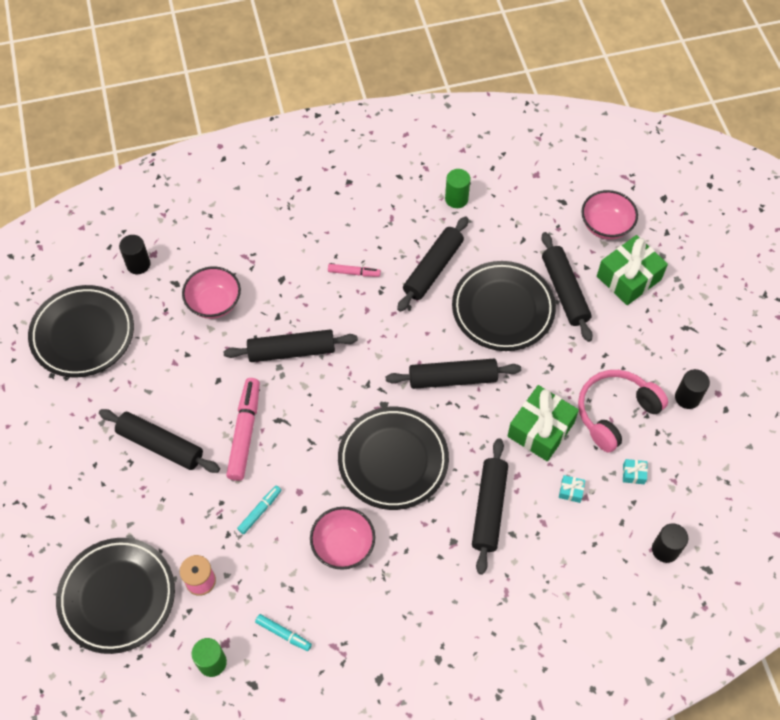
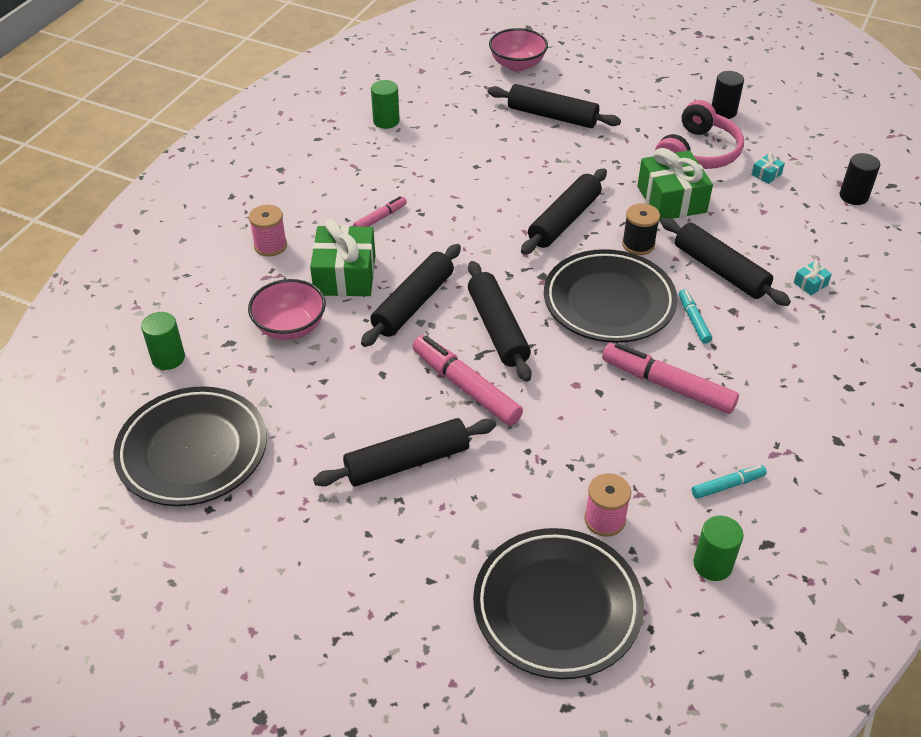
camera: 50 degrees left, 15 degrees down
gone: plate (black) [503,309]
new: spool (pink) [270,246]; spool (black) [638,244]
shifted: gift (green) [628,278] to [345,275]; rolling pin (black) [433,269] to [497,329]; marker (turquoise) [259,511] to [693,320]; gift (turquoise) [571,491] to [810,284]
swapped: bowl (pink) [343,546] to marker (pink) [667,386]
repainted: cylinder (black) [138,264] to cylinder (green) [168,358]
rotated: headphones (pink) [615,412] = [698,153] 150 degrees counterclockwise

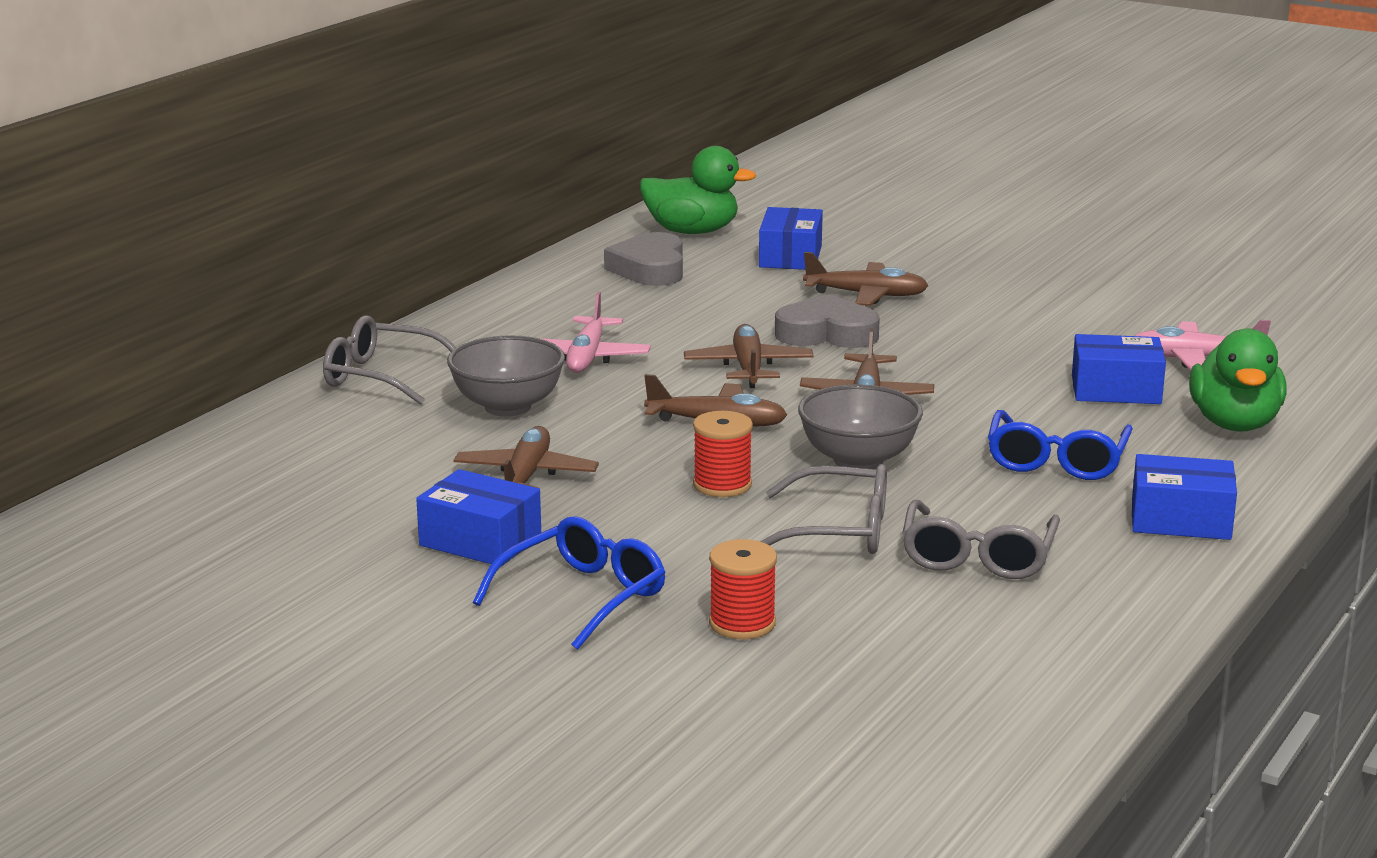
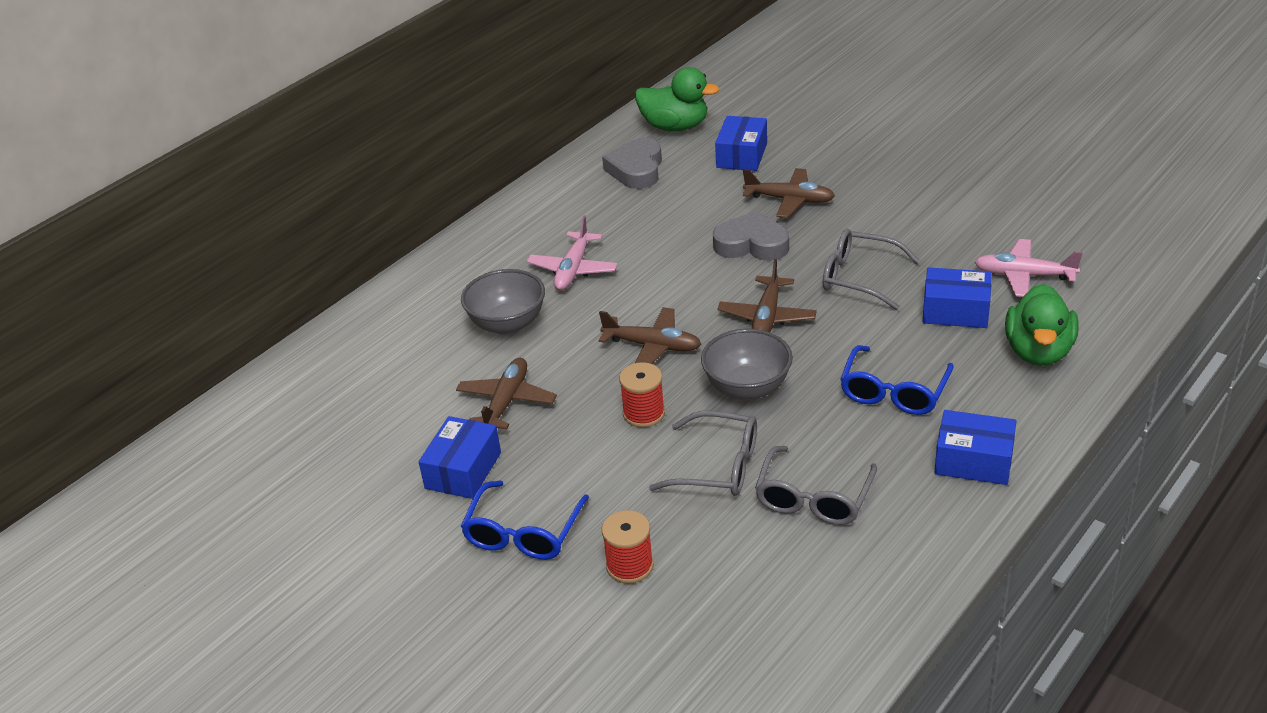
camera: 10 degrees right, 15 degrees up
gone: plane (brown) [748,368]
shifted: glasses (grey) [381,376] to [859,277]
rotated: box (blue) [480,541] = [463,470] 75 degrees clockwise; glasses (blue) [583,597] = [523,533] 150 degrees clockwise

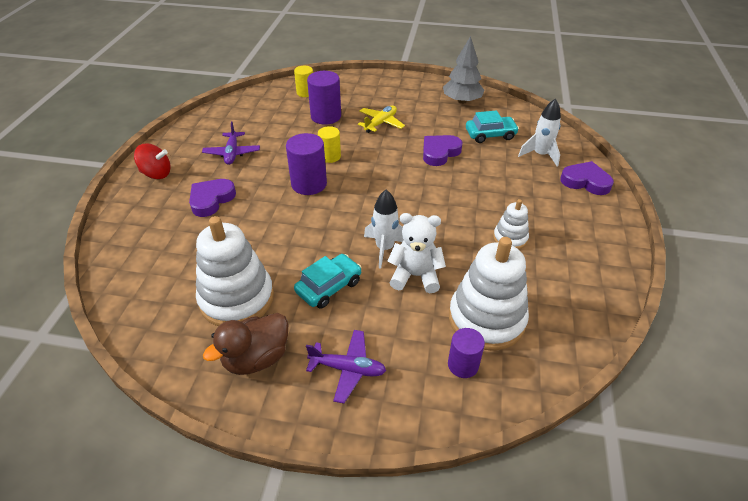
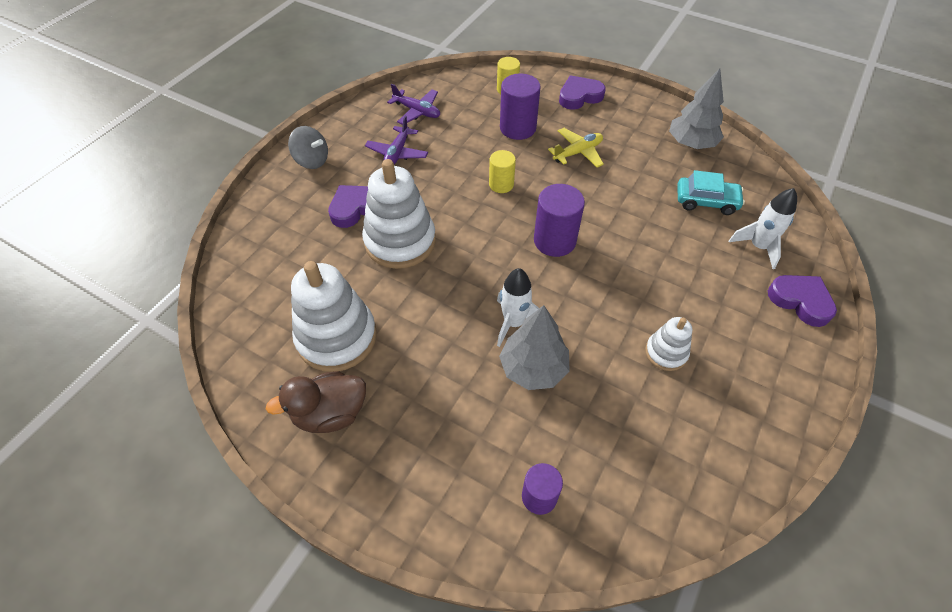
camera: 20 degrees right, 10 degrees up
gone: car (turquoise) [329,287]
shifted: stacking toy (white) [486,319] to [400,241]; plane (purple) [348,369] to [417,111]; cylinder (purple) [309,184] to [554,241]; heart (purple) [439,152] to [579,96]
swapped: teddy bear (white) [415,276] to tree (grey) [533,368]
repainted: spinning top (red) [156,174] to spinning top (grey) [312,161]

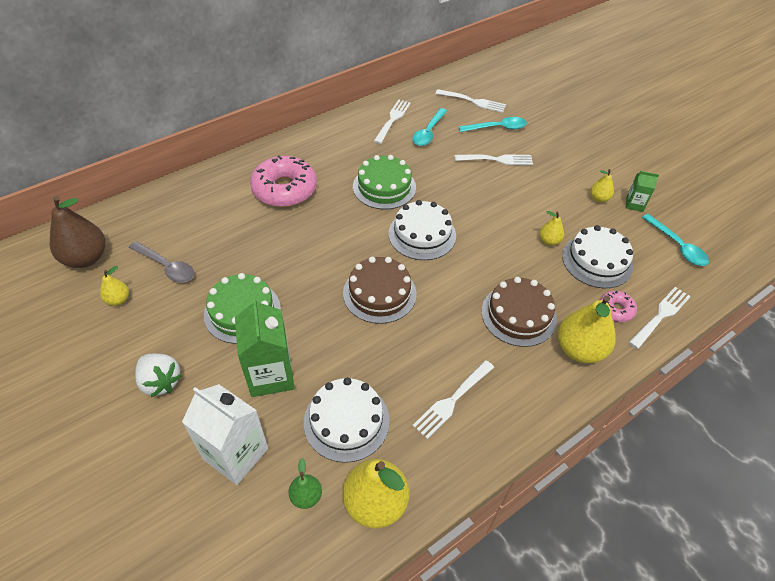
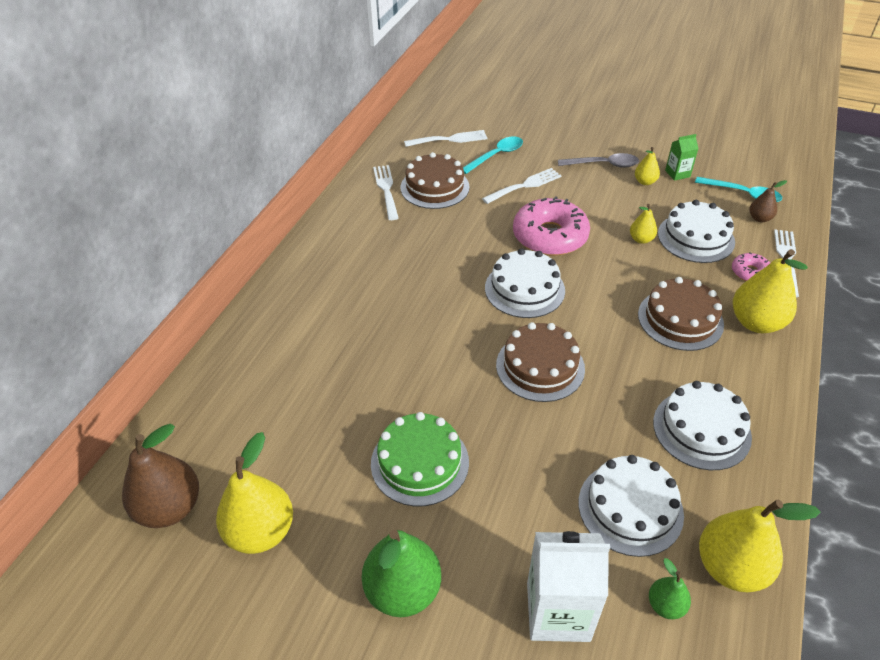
camera: 30 degrees left, 5 degrees down
gone: carton (green) [271,375]; cake (green) [384,187]
new: pear (brown) [759,218]
shifted: donut (pink) [284,189] to [550,236]; spoon (grey) [166,266] to [603,165]
swapped: strawberry (white) [160,382] to pear (green) [403,590]; spoon (turquoise) [428,132] to cake (brown) [435,187]; fork (white) [452,400] to cake (white) [701,429]
scaled: pear (yellow) [118,300] = [261,531] x1.97

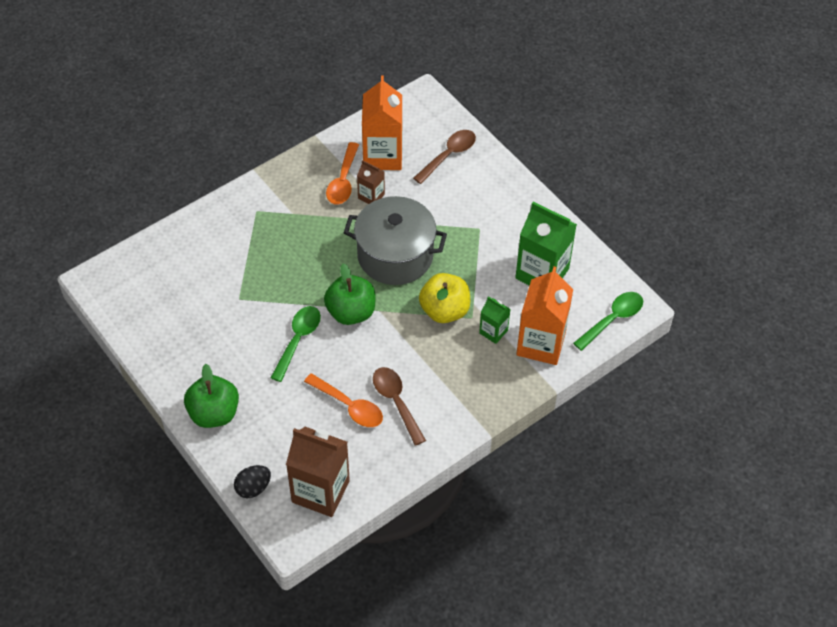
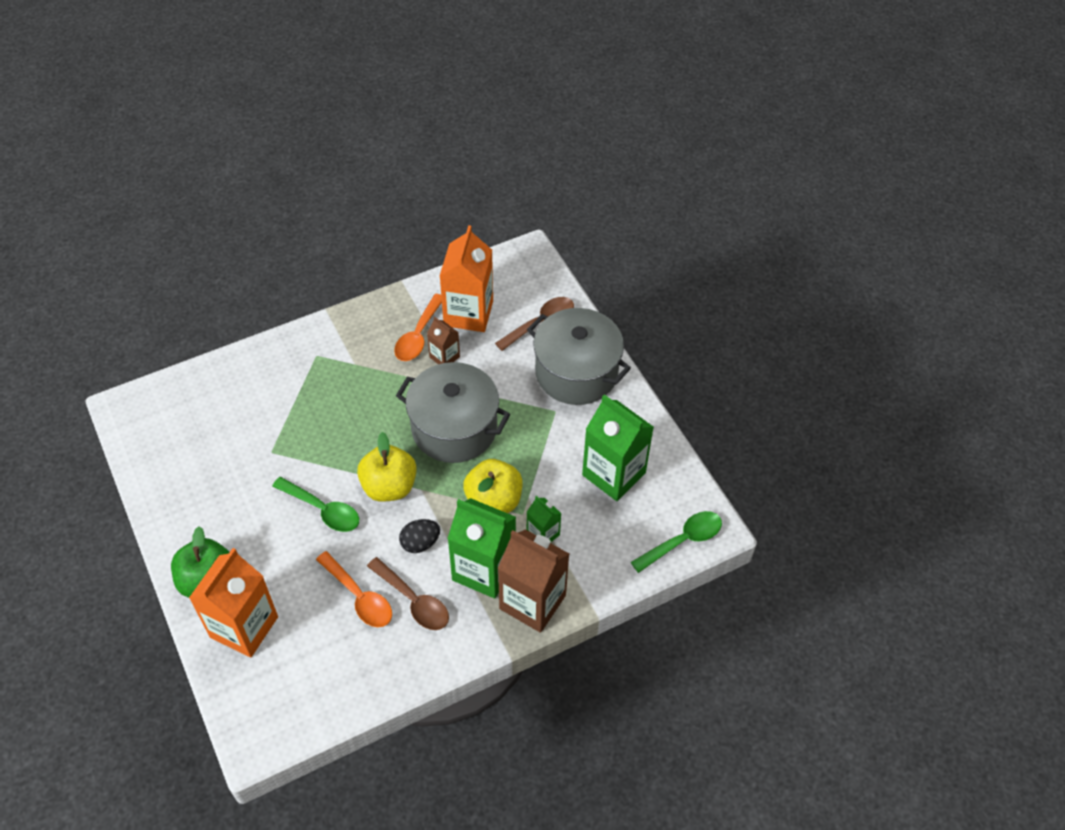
camera: 10 degrees right, 0 degrees up
new: carton (green) [484,570]; pot (grey) [576,372]
shifted: carton (orange) [541,344] to [244,627]; egg (black) [253,488] to [420,543]; carton (brown) [320,491] to [532,602]
repainted: apple (green) [351,312] to apple (yellow) [389,486]
rotated: spoon (green) [298,340] = [322,510] 90 degrees clockwise; spoon (brown) [396,402] = [413,601] 150 degrees clockwise

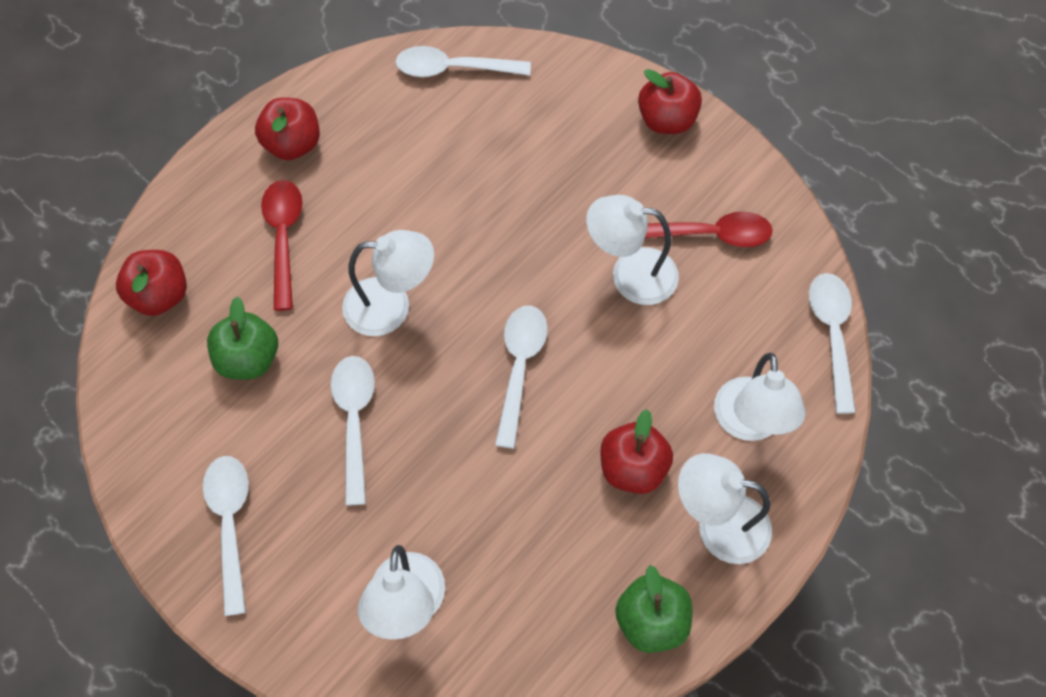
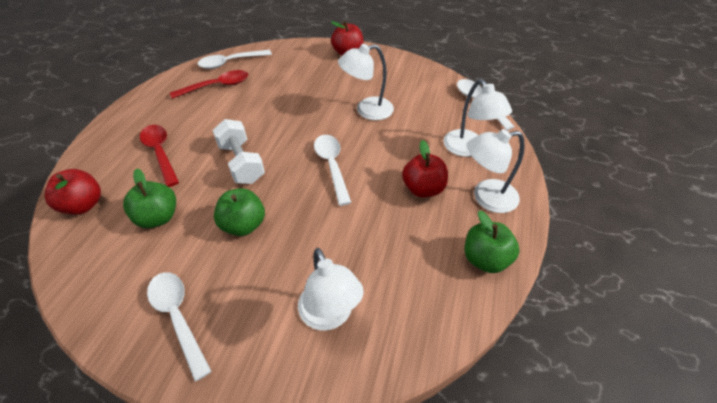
camera: 25 degrees left, 15 degrees down
gone: apple (red) [292,144]
shifted: spoon (red) [709,234] to [217,86]
swapped: lamp (white) [391,306] to dumbbell (white) [241,163]; spoon (white) [354,420] to apple (green) [243,225]

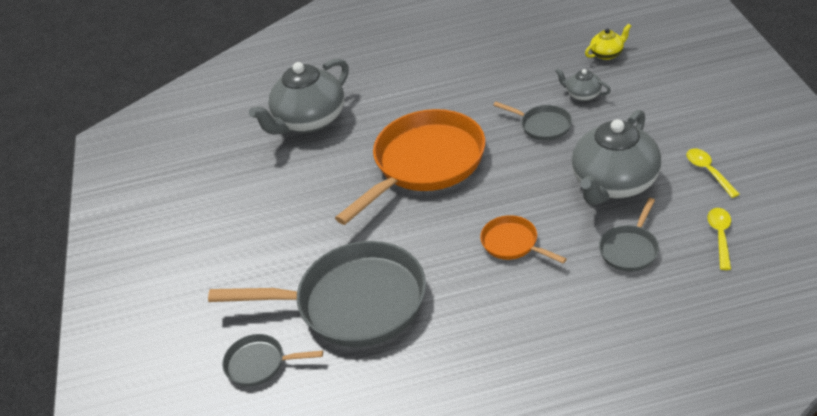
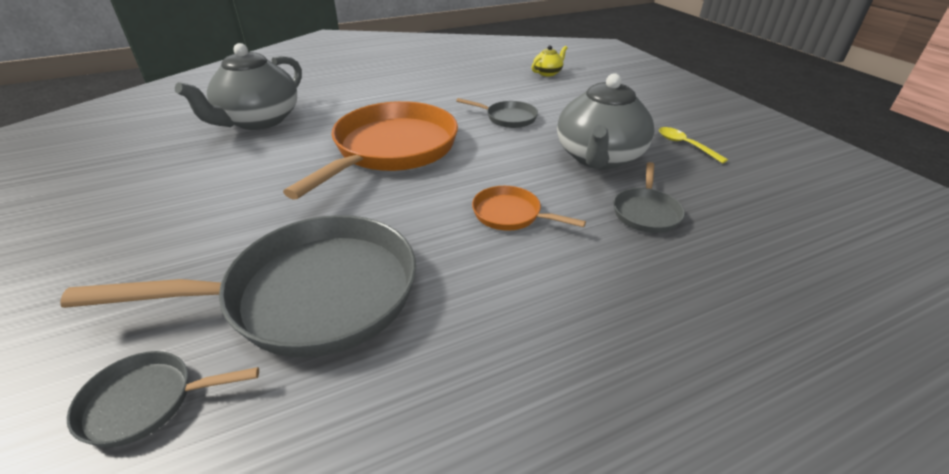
camera: 20 degrees left, 5 degrees down
gone: teapot (grey) [582,95]; spoon (yellow) [720,236]

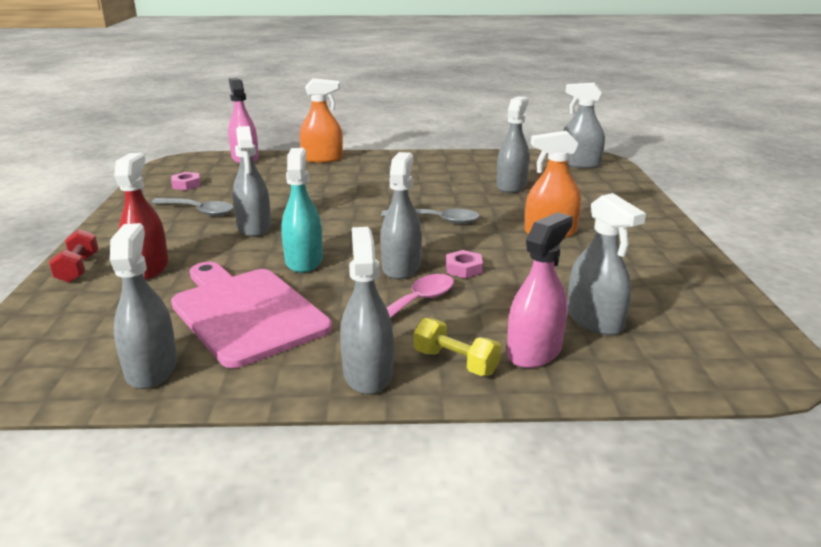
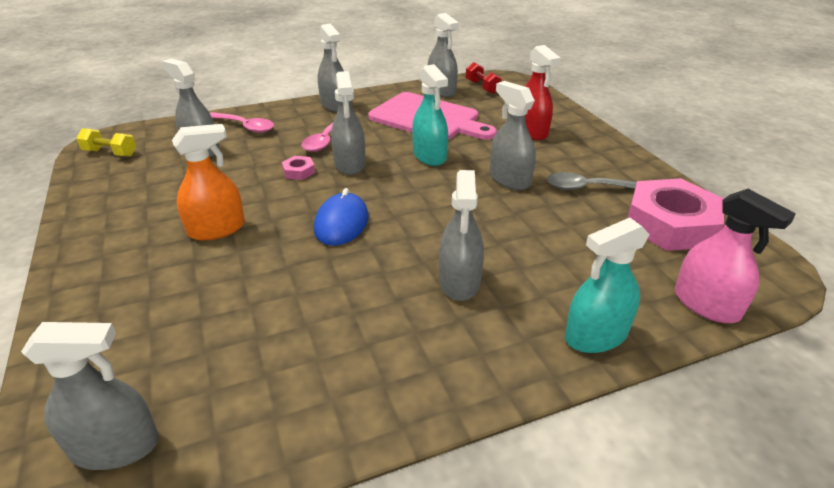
camera: 160 degrees right, 10 degrees up
shifted: dumbbell (yellow) [455,362] to [110,153]; spray bottle (grey) [511,186] to [459,281]; dumbbell (red) [78,269] to [482,87]
swapped: spray bottle (pink) [534,351] to spoon (pink) [245,126]; spoon (grey) [437,220] to mouse (blue) [341,223]
repainted: spray bottle (orange) [322,159] to spray bottle (turquoise) [596,335]
scaled: nut (pink) [186,185] = [670,224] x2.46

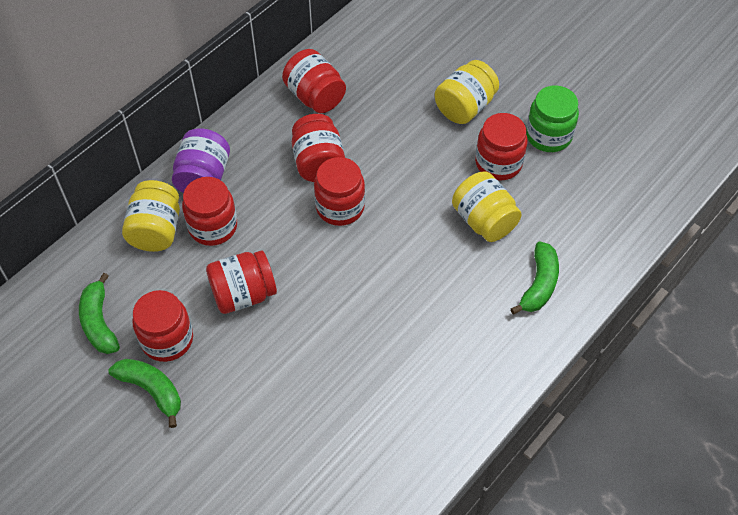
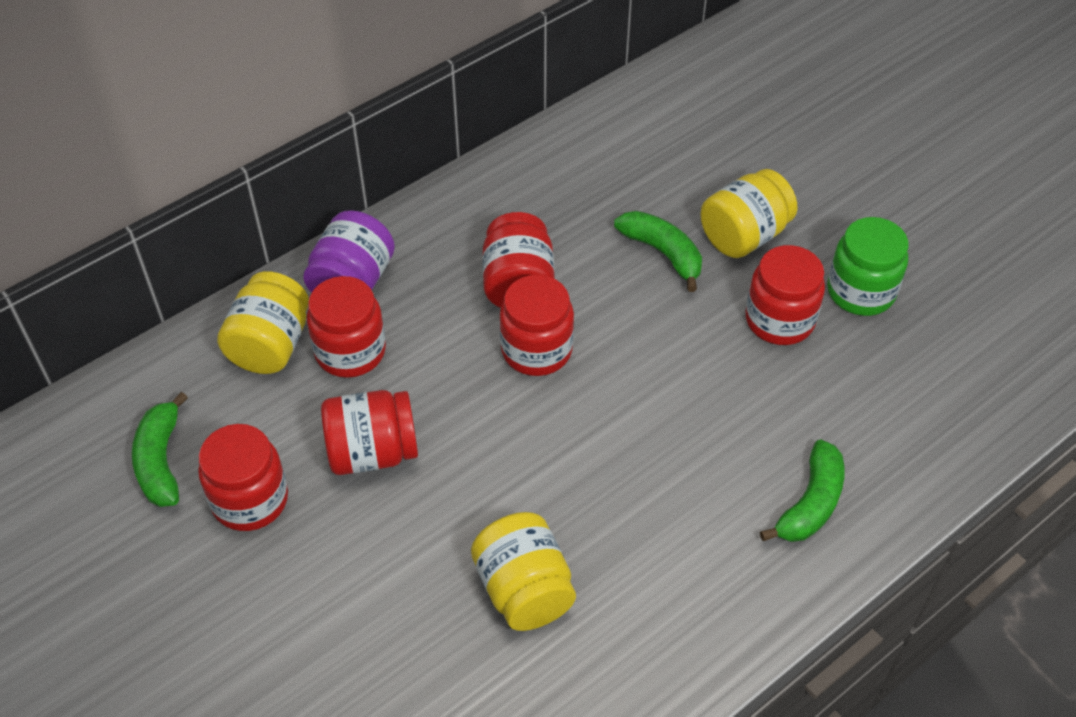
camera: 10 degrees right, 5 degrees down
gone: jar (red) [315,96]
shifted: jar (yellow) [484,220] to [524,589]; banana (green) [152,390] to [663,253]

